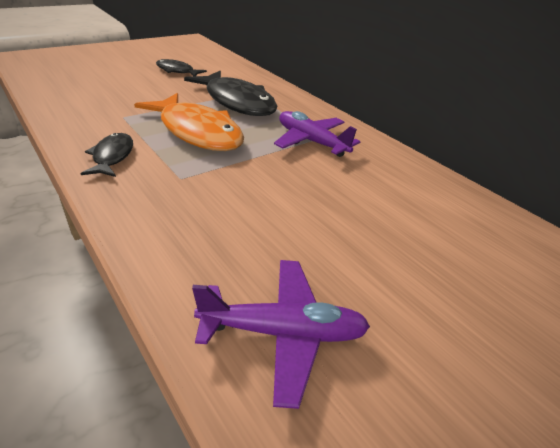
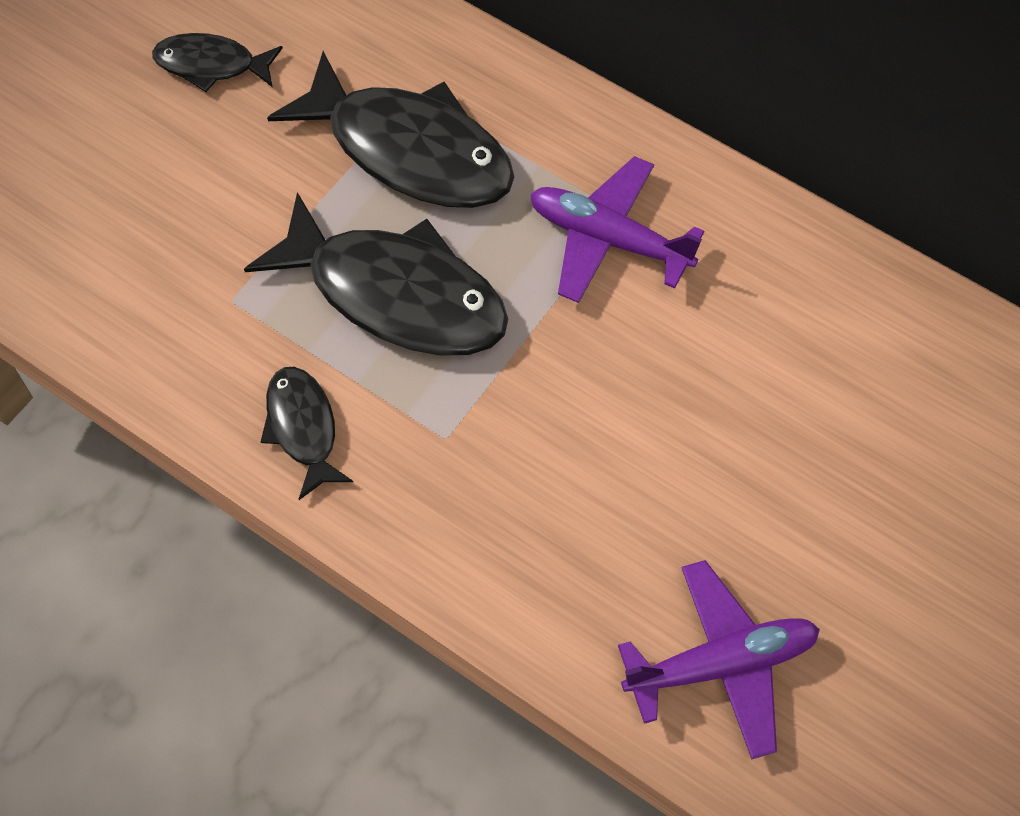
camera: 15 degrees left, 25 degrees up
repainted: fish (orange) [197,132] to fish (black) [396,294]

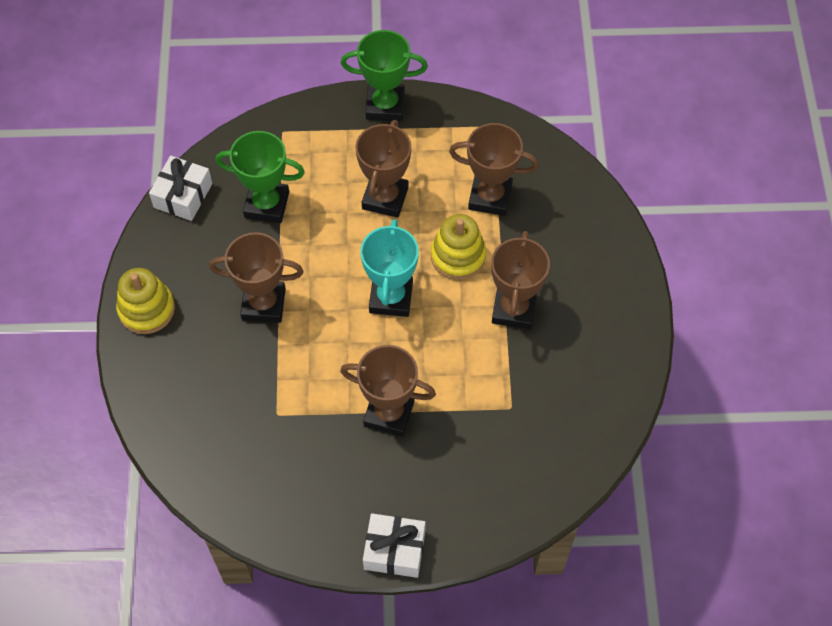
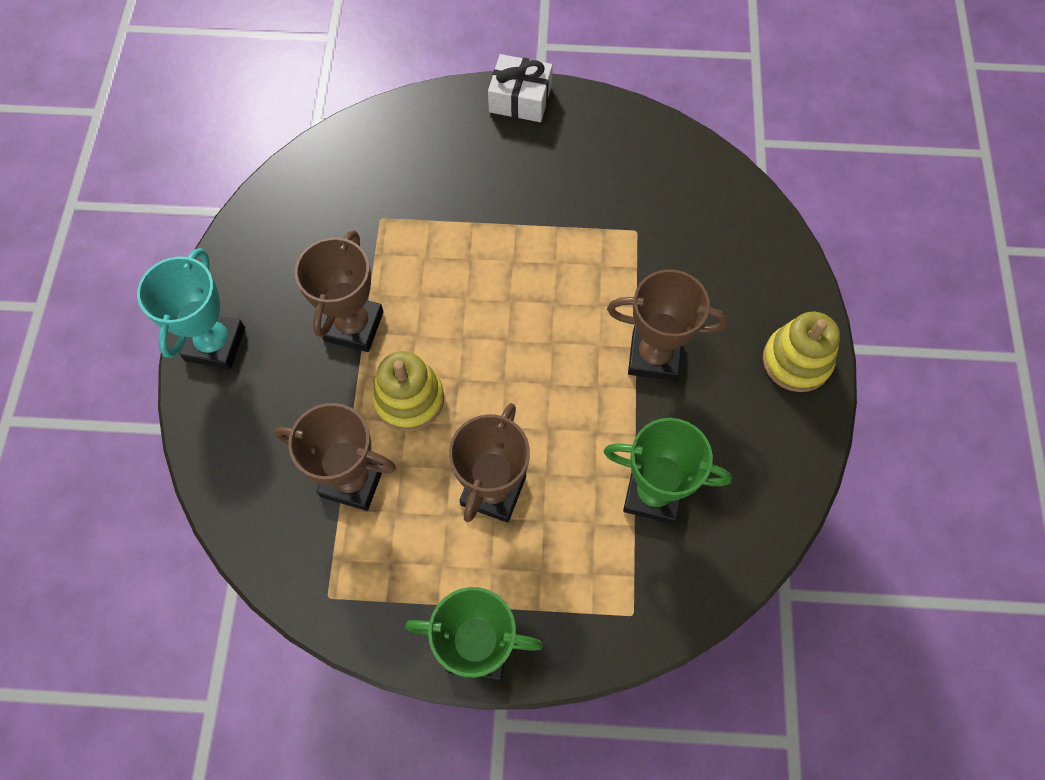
camera: 175 degrees left, 5 degrees up
gone: gift (white) [183,195]; trophy (brown) [389,413]
shifted: trophy (turquoise) [391,298] to [215,344]

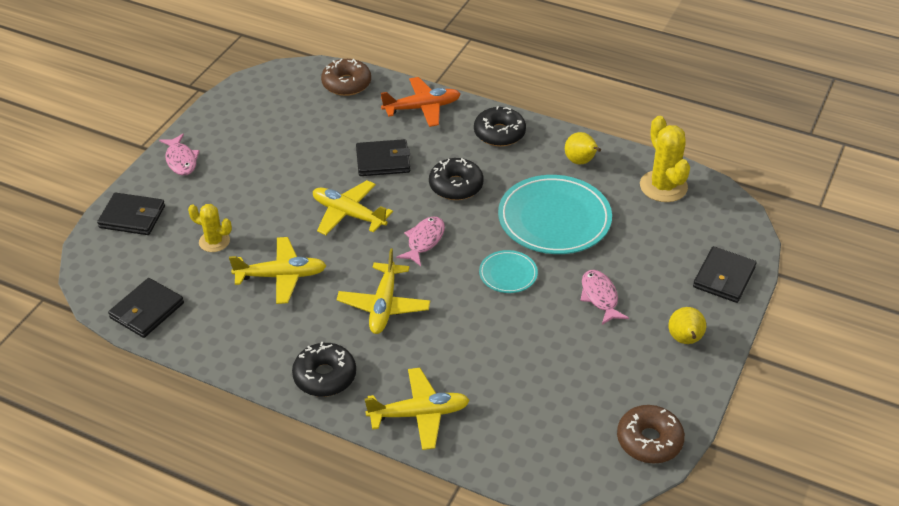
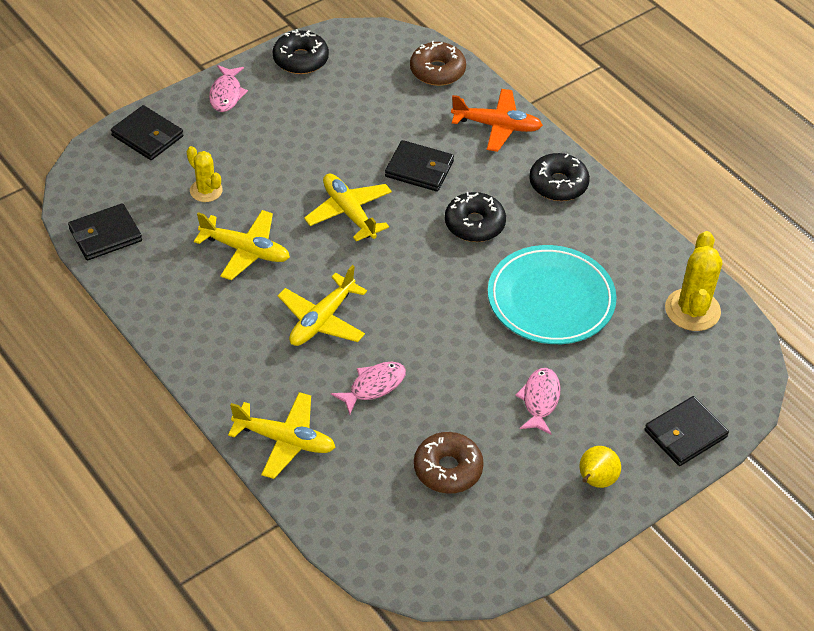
camera: 25 degrees right, 5 degrees up
gone: plate (turquoise) [508,274]; pear (yellow) [581,162]
shifted: donut (black) [325,376] to [300,59]; fish (pink) [424,241] to [373,386]; donut (brown) [649,440] to [448,469]

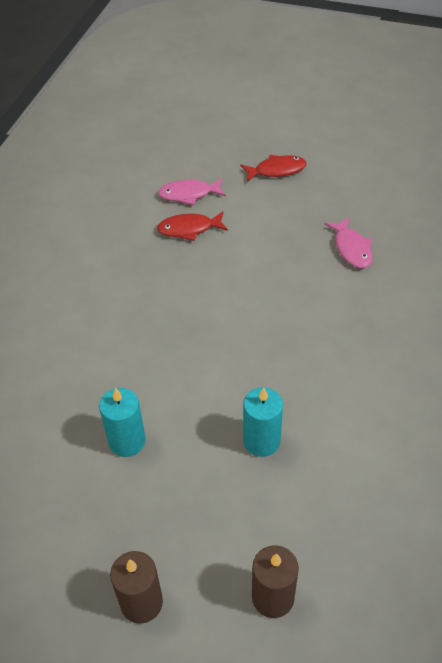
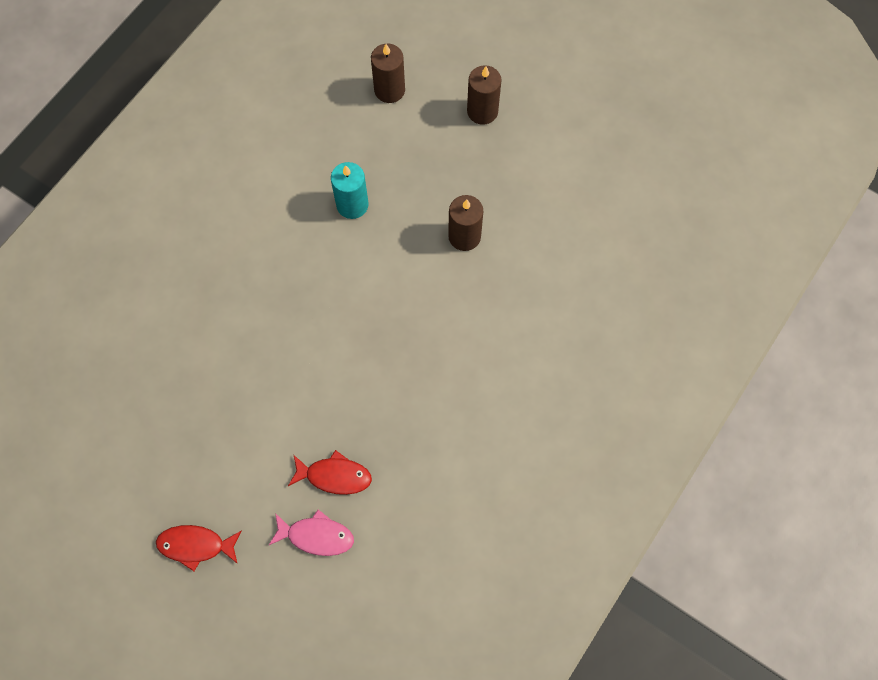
camera: 165 degrees left, 20 degrees up
gone: fish (pink) [351,248]
repainted: candle (turquoise) [127,441] to candle (brown) [464,236]

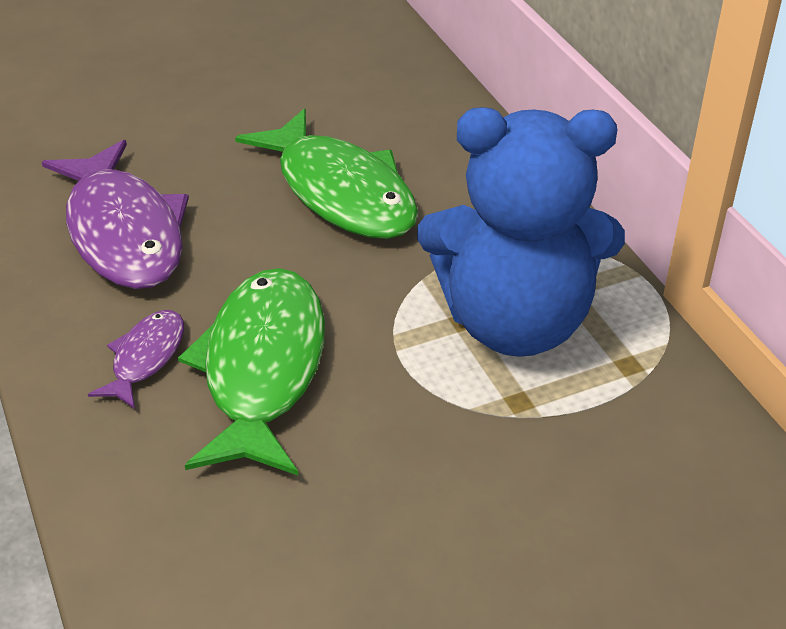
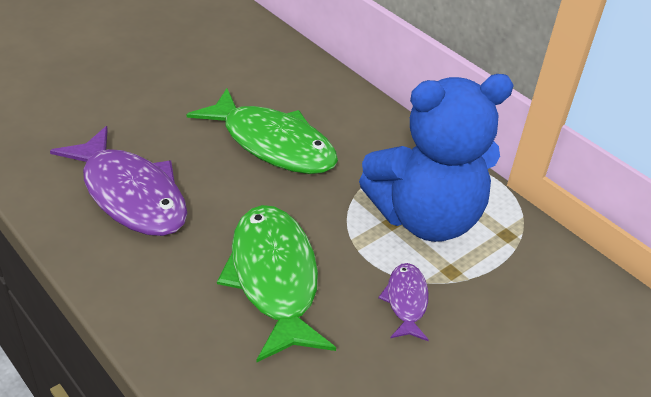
camera: 20 degrees left, 0 degrees up
shifted: fish (purple) [146,358] to [406,301]

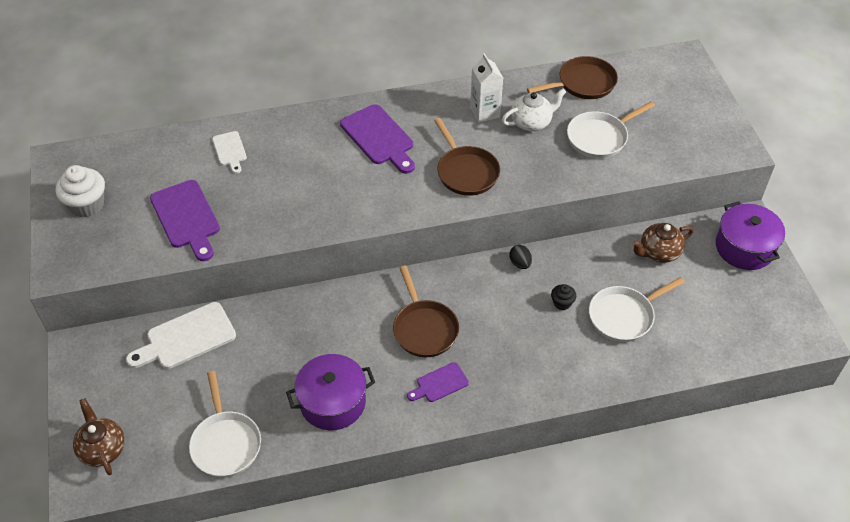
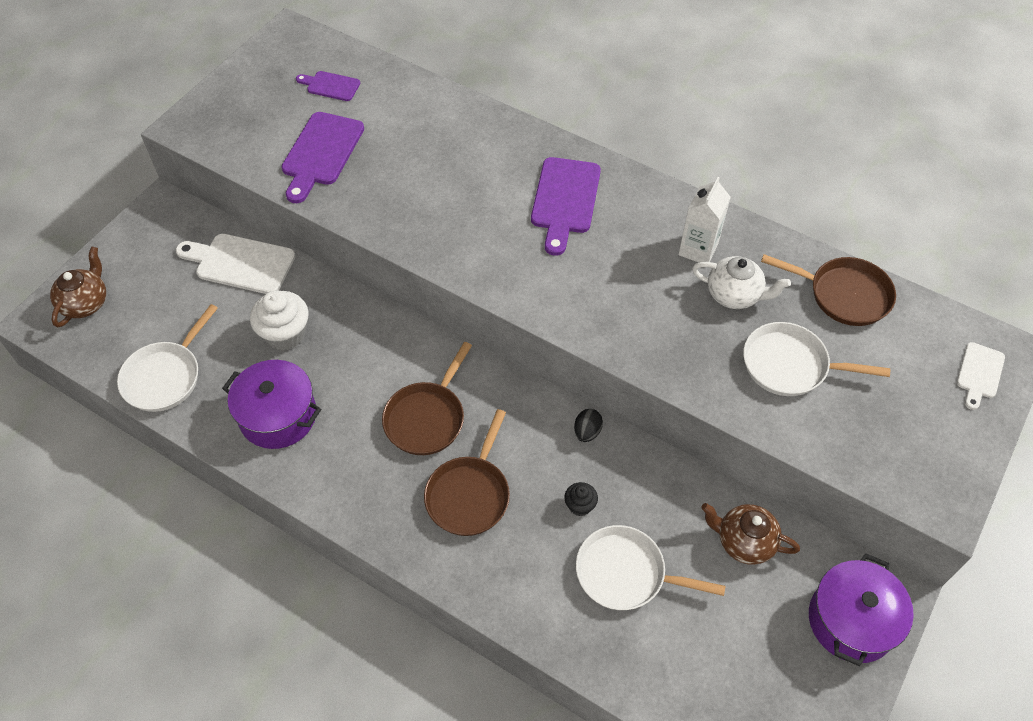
camera: 45 degrees right, 5 degrees up
shifted: cupcake (white) [87,205] to [285,334]; cutting board (purple) [439,384] to [330,86]; pan (brown) [466,171] to [470,494]; cutting board (white) [230,150] to [979,373]

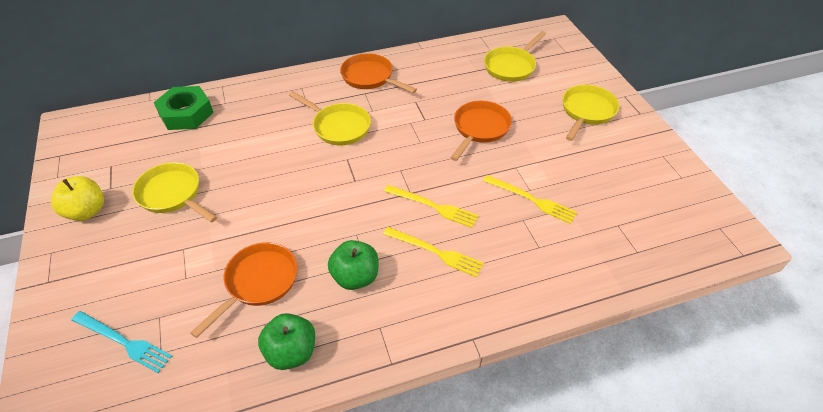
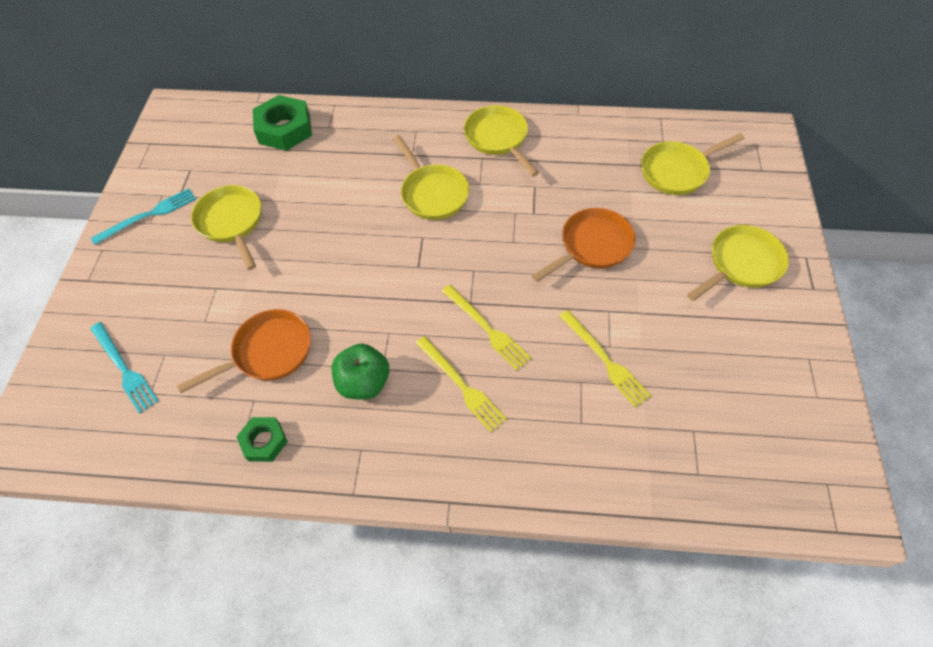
camera: 25 degrees right, 10 degrees up
swapped: apple (yellow) [87,211] to fork (turquoise) [148,215]; apple (green) [291,352] to nut (green) [264,441]
repainted: pan (orange) [370,77] to pan (yellow) [498,138]

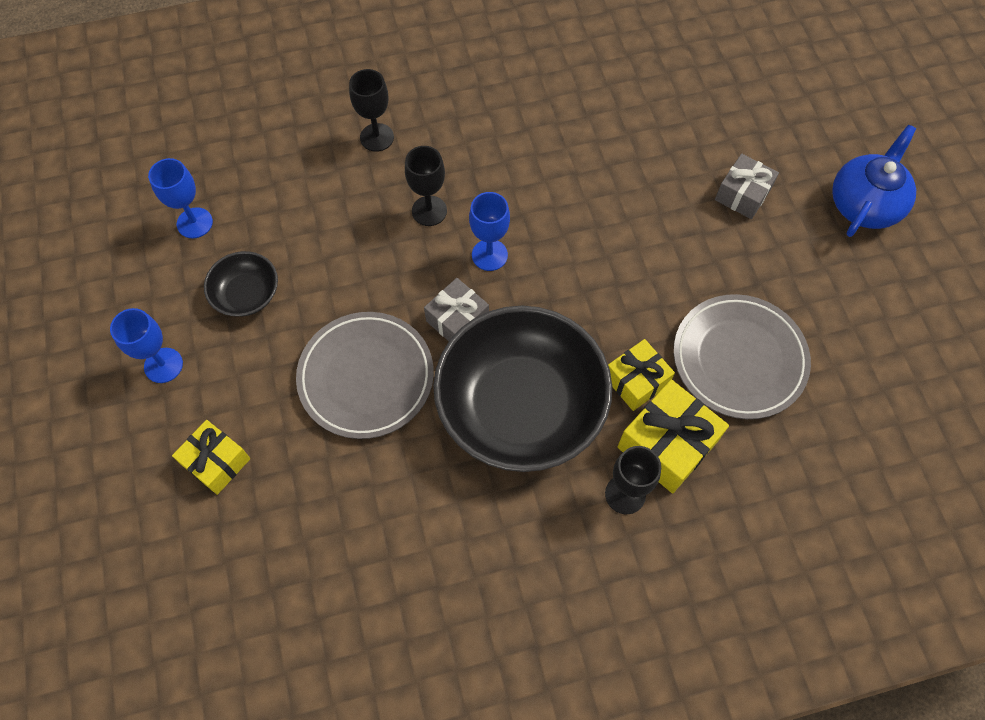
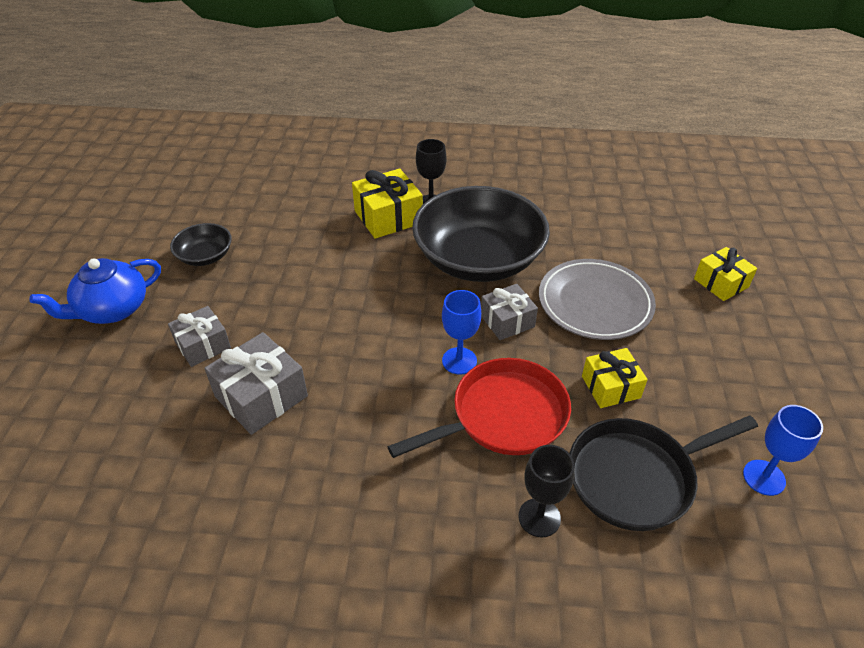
camera: 160 degrees left, 20 degrees down
gone: goblet (blue) [163,365]; plate (grey) [739,359]
new: gift (grey) [261,396]; pan (black) [636,477]
shifted: bowl (black) [246,294] to [205,256]; gift (yellow) [636,381] to [610,387]
swapped: goblet (black) [429,211] to pan (red) [503,416]

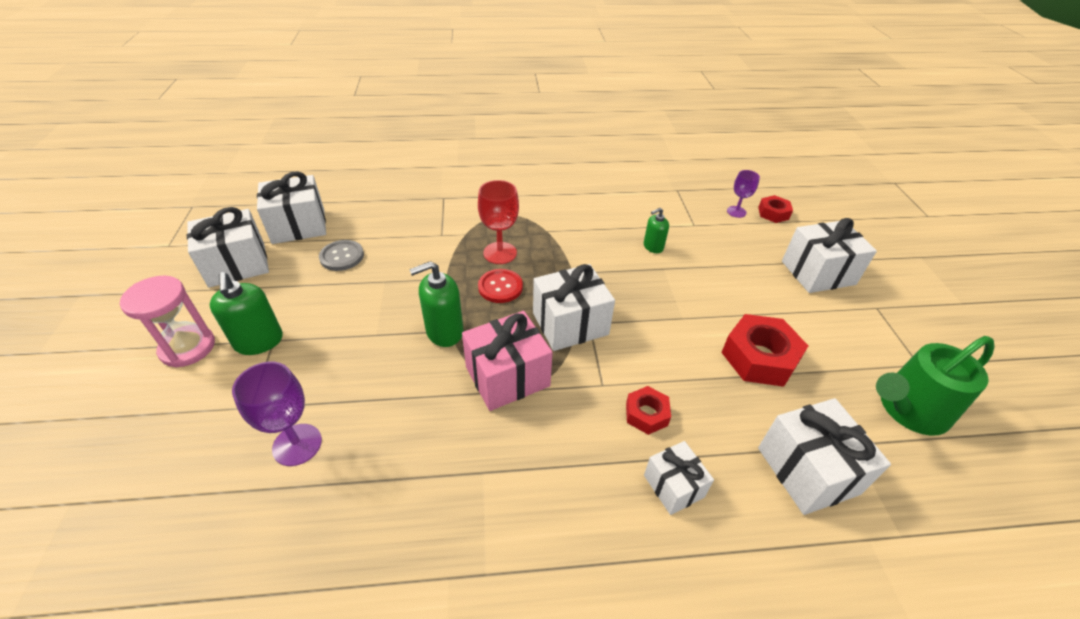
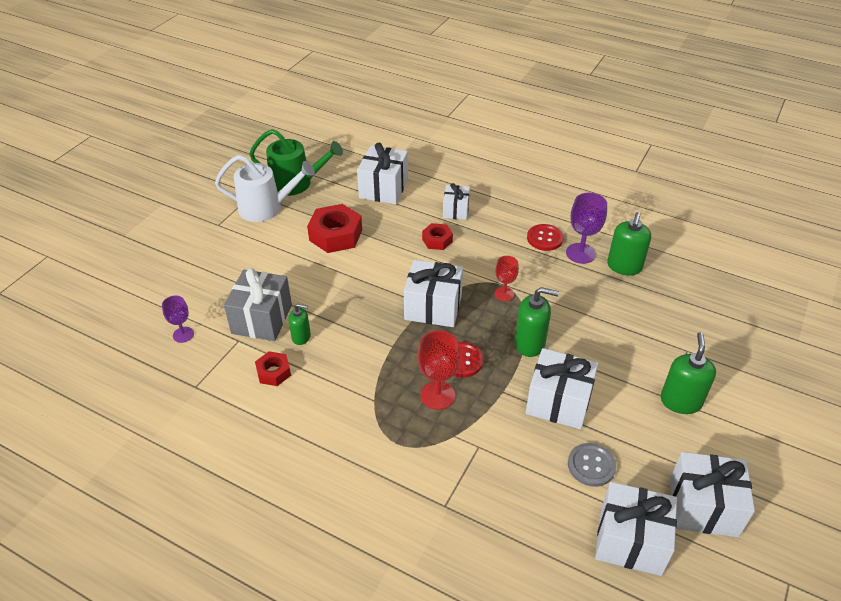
camera: 145 degrees left, 0 degrees up
gone: hourglass (pink) [188,347]
new: watering can (white) [266,208]; gift (grey) [262,319]; button (red) [545,238]; soap dispenser (green) [624,266]
shifted: nut (red) [773,213] to [273,372]; gift (white) [818,273] to [558,402]; goblet (purple) [297,444] to [580,253]
swapped: gift (pink) [507,376] to goblet (red) [504,294]

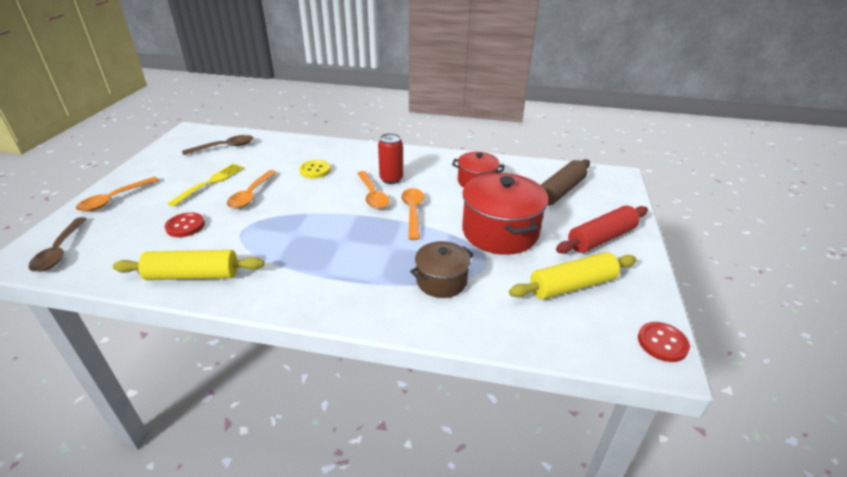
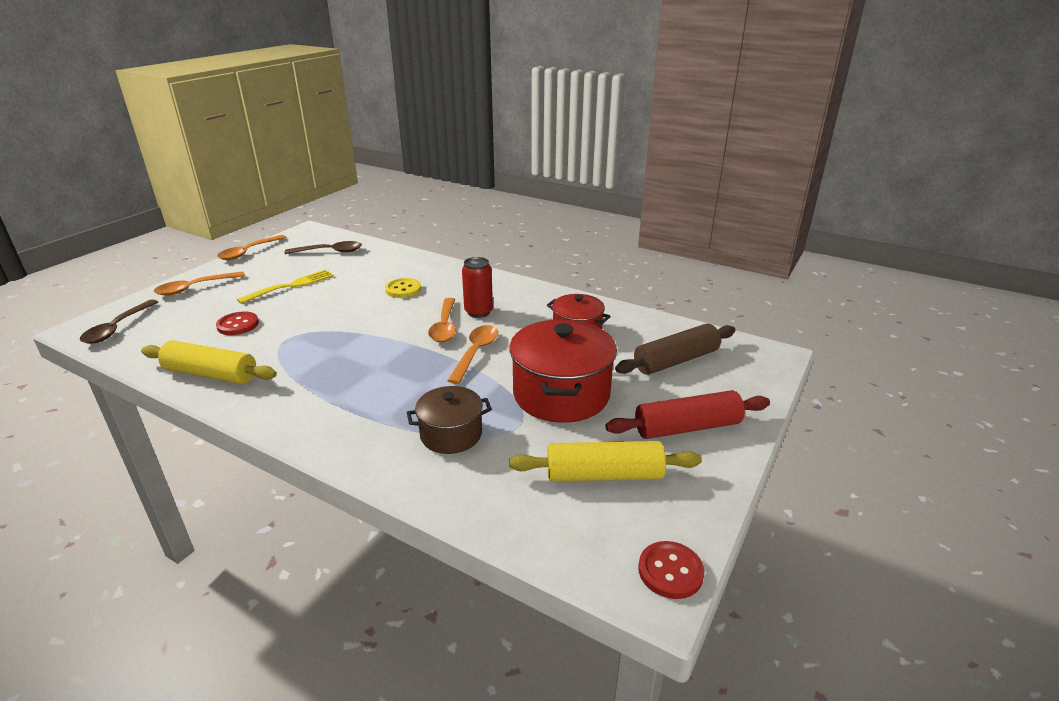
camera: 20 degrees right, 5 degrees down
shifted: spoon (orange) [251,195] to [248,252]

